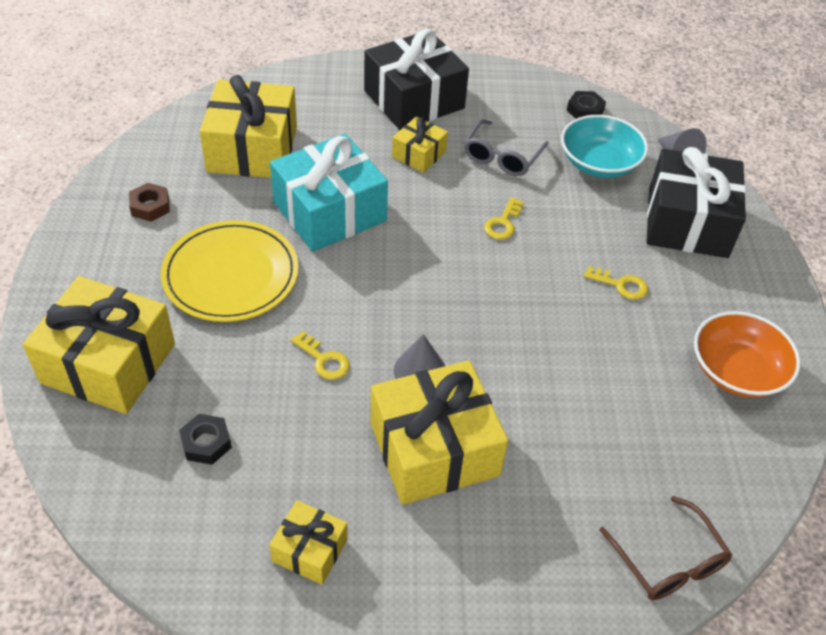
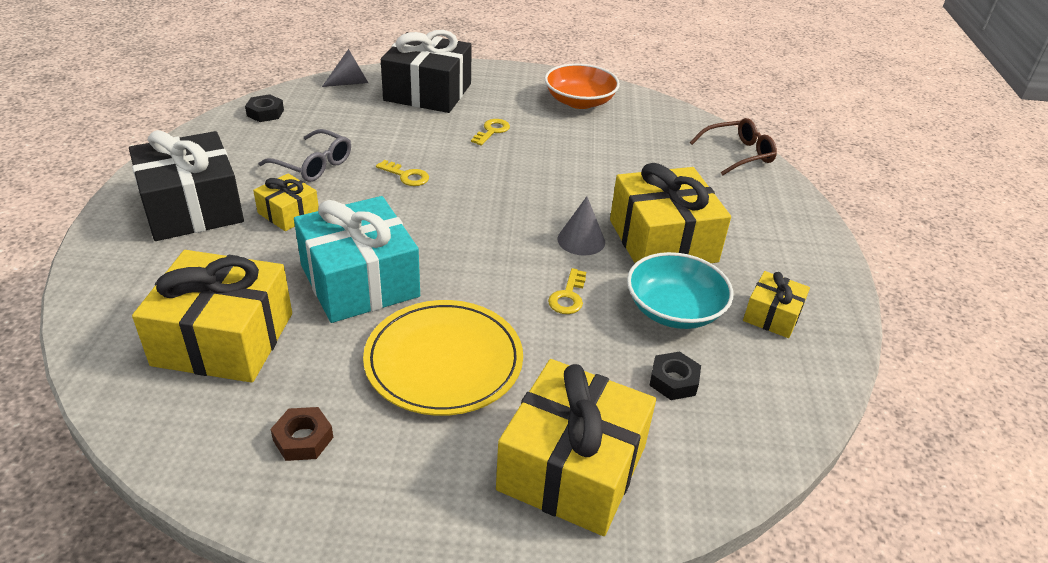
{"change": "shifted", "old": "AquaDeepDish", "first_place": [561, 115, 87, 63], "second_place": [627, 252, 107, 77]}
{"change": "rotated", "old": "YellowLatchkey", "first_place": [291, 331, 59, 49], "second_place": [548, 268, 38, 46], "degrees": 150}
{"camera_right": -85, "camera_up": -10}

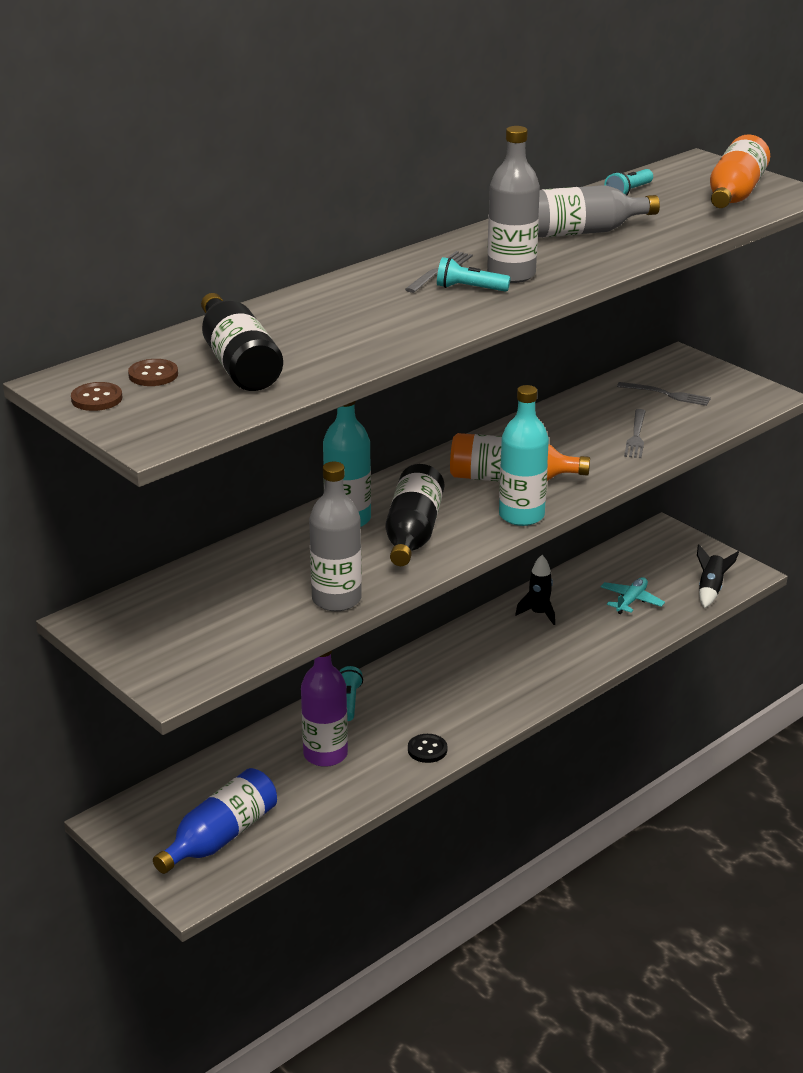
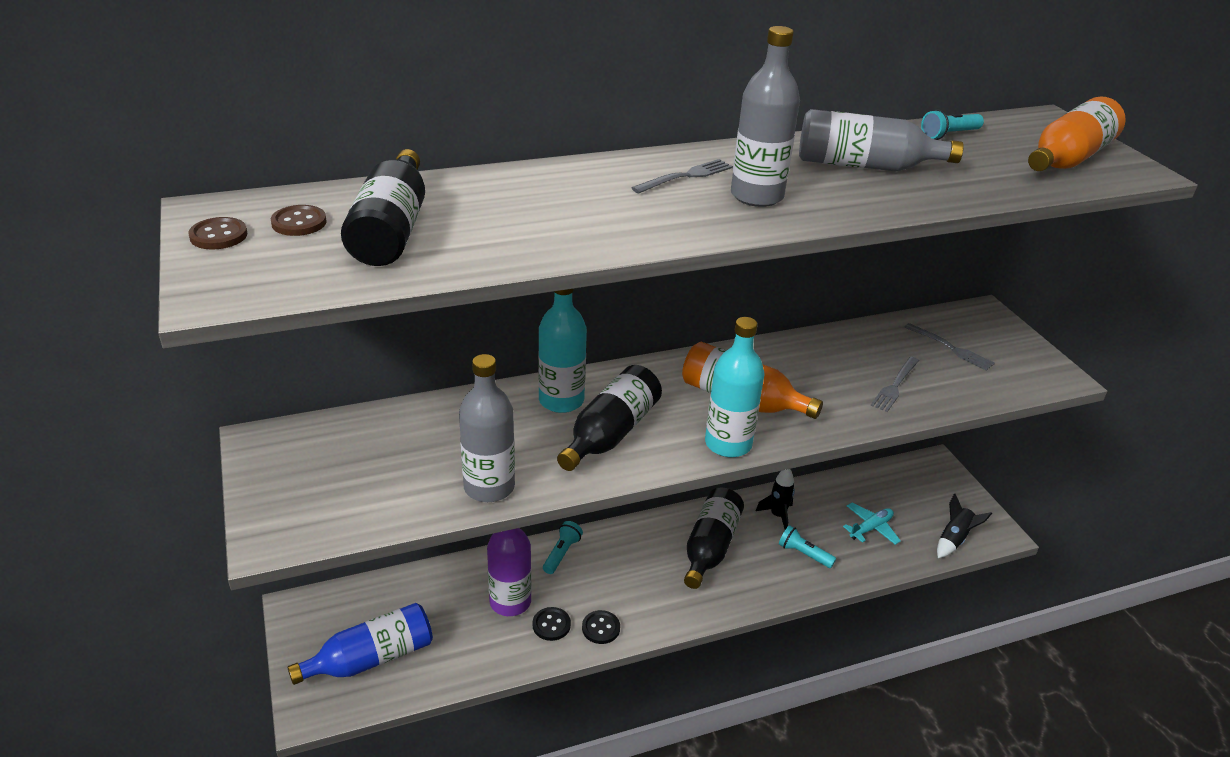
{"change": "shifted", "old": "AquaPocketTorch", "first_place": [437, 257, 74, 35], "second_place": [779, 525, 57, 43]}
{"change": "new", "new": "EbonyDrinkBottle", "second_place": [684, 487, 60, 102]}
{"change": "new", "new": "EbonyShirtButton", "second_place": [533, 607, 38, 34]}
{"camera_right": 20, "camera_up": 5}

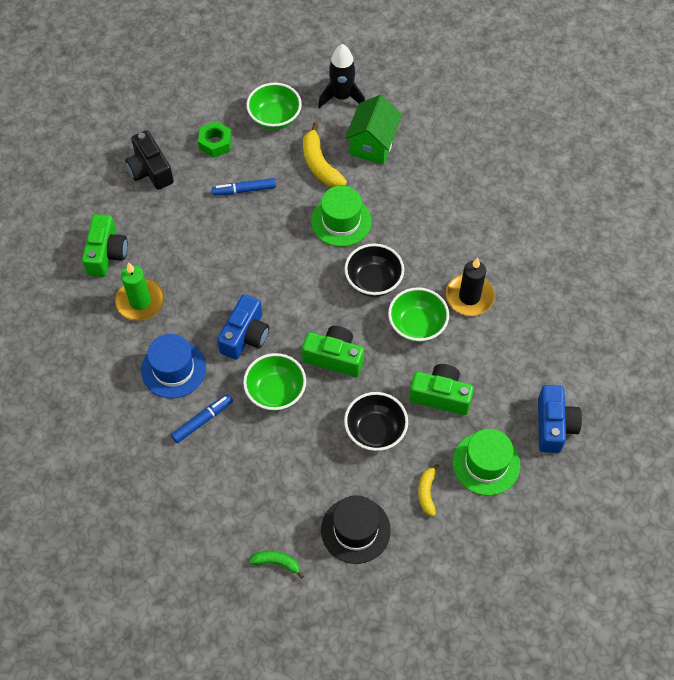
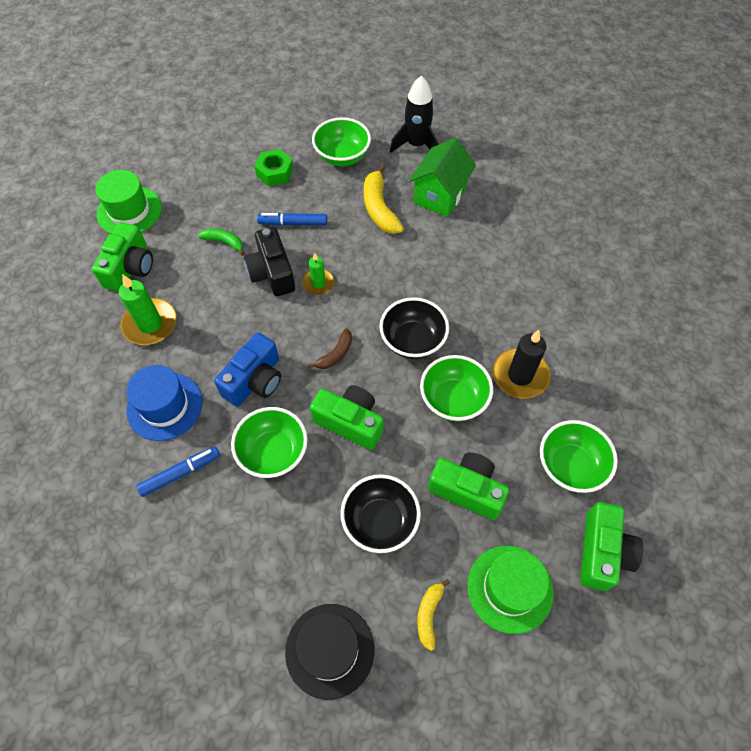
{"change": "shifted", "old": "EbonyCompactCamera", "first_place": [125, 130, 49, 60], "second_place": [244, 227, 51, 69]}
{"change": "shifted", "old": "LeafGreenTallHat", "first_place": [311, 186, 61, 61], "second_place": [95, 170, 67, 64]}
{"change": "repainted", "old": "CobaltCompactCamera", "new": "LeafGreenCompactCamera", "first_place": [538, 385, 44, 68], "second_place": [580, 502, 63, 89]}
{"change": "shifted", "old": "LeafGreenBananaFruit", "first_place": [249, 551, 55, 28], "second_place": [198, 228, 47, 28]}
{"change": "new", "new": "LeafGreenPillarCandle", "second_place": [302, 253, 33, 42]}
{"change": "new", "new": "BrownBananaFruit", "second_place": [308, 328, 44, 41]}
{"change": "new", "new": "LeafGreenDeepDish", "second_place": [540, 420, 78, 73]}
{"camera_right": 10, "camera_up": 0}

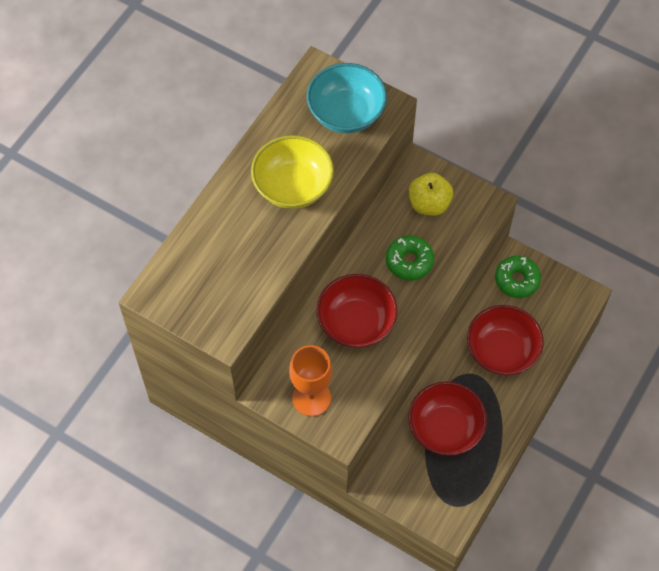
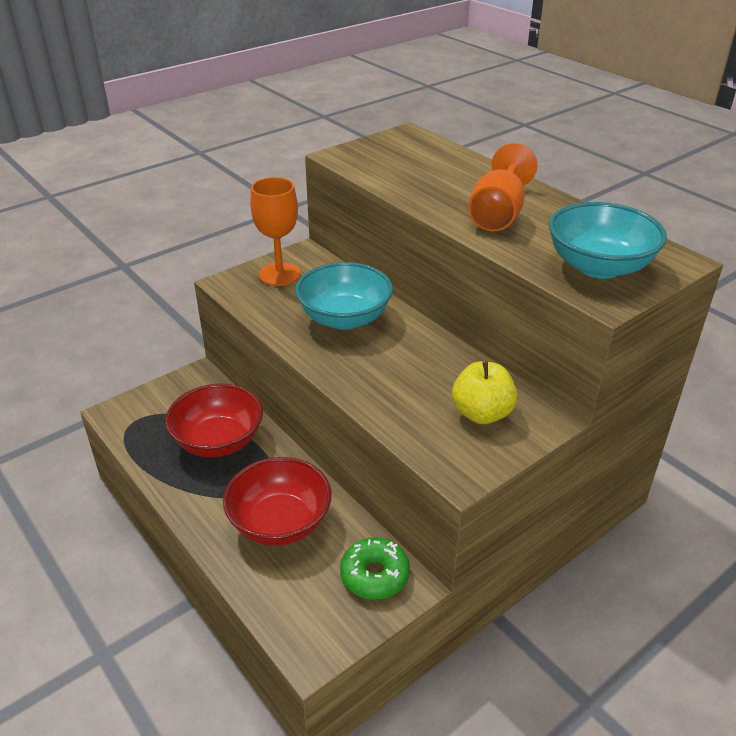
{"change": "swapped", "old": "YellowDeepDish", "new": "OrangeColouredGoblet", "first_place": [251, 135, 83, 74], "second_place": [468, 143, 69, 88]}
{"change": "gone", "old": "LeafGreenDonut", "first_place": [386, 236, 48, 44]}
{"change": "repainted", "old": "CrimsonDeepDish", "new": "AquaDeepDish", "first_place": [316, 274, 81, 74], "second_place": [295, 262, 98, 68]}
{"camera_right": 110, "camera_up": -25}

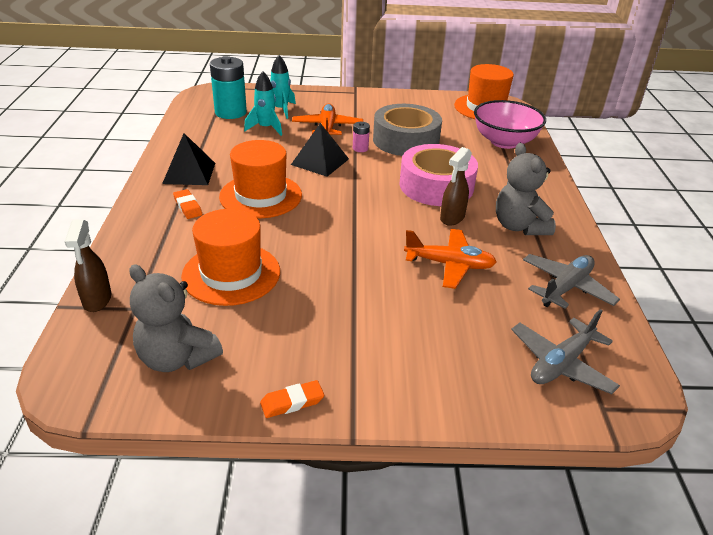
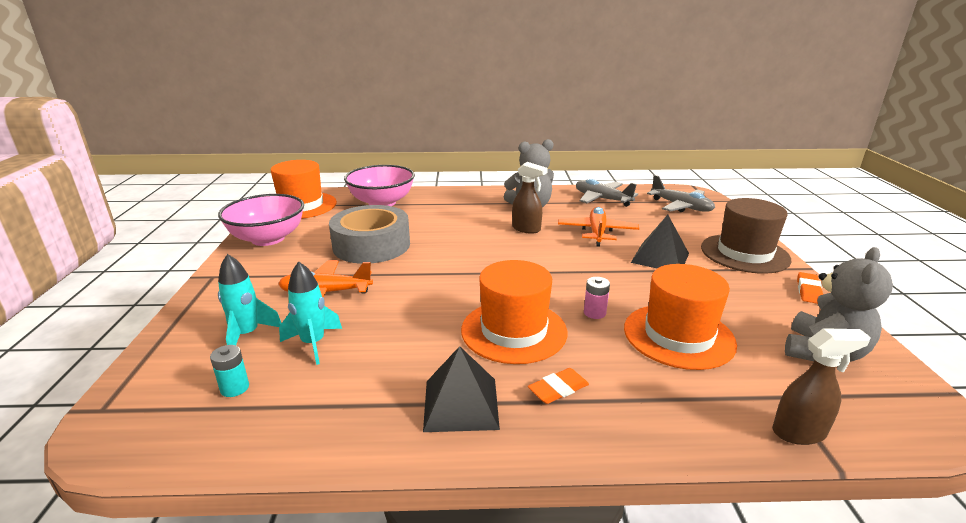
{"change": "scaled", "old": "AquaAaBattery", "first_place": [210, 56, 37, 63], "second_place": [210, 345, 39, 52], "factor": 0.47}
{"change": "shifted", "old": "RosePinkAaBattery", "first_place": [353, 122, 17, 30], "second_place": [584, 277, 26, 42]}
{"change": "shifted", "old": "EbonyPyramid", "first_place": [291, 123, 58, 54], "second_place": [631, 215, 58, 53]}
{"change": "gone", "old": "RosePinkTape", "first_place": [399, 144, 79, 62]}
{"change": "rotated", "old": "OrangeColouredEraser", "first_place": [260, 380, 64, 38], "second_place": [797, 272, 26, 32], "degrees": 45}
{"change": "new", "new": "RosePinkDeepDish", "second_place": [218, 194, 86, 52]}
{"change": "new", "new": "BrownTallHat", "second_place": [701, 198, 90, 76]}
{"camera_right": -90, "camera_up": -10}

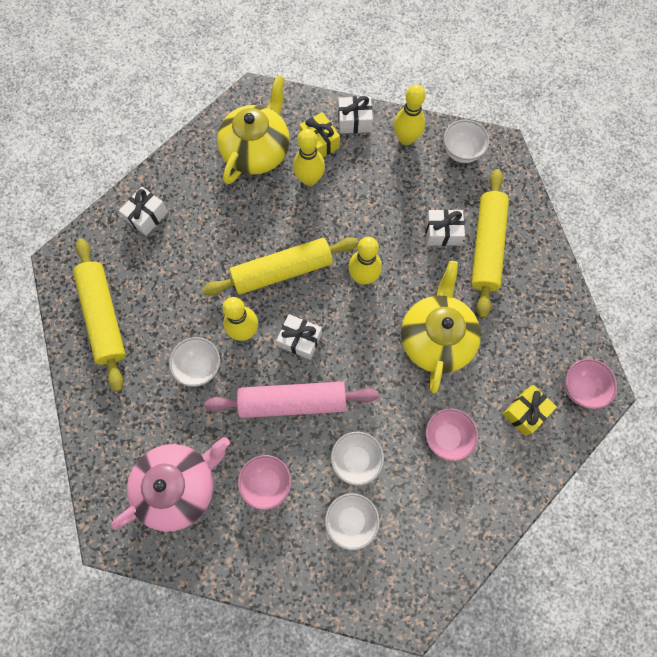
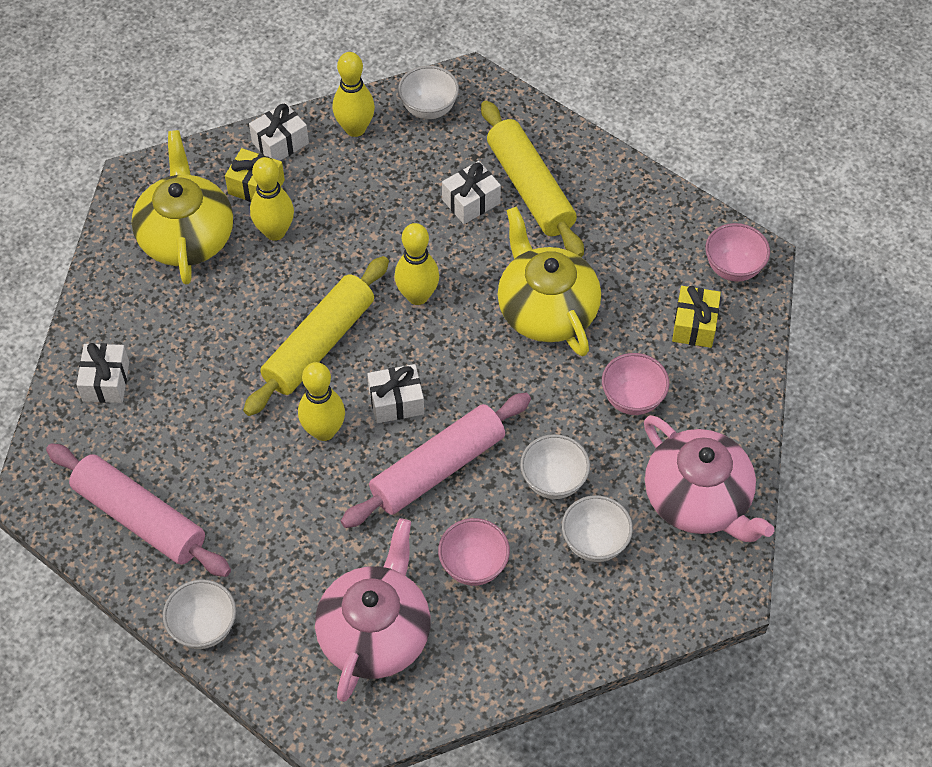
{"change": "repainted", "old": "YellowDoughRoller", "new": "RosePinkDoughRoller", "first_place": [73, 239, 52, 153], "second_place": [46, 443, 185, 134]}
{"change": "shifted", "old": "SnowWhiteDeepDish", "first_place": [169, 337, 51, 50], "second_place": [163, 579, 73, 70]}
{"change": "new", "new": "RosePinkTeaPot", "second_place": [644, 415, 130, 127]}
{"camera_right": -35, "camera_up": -15}

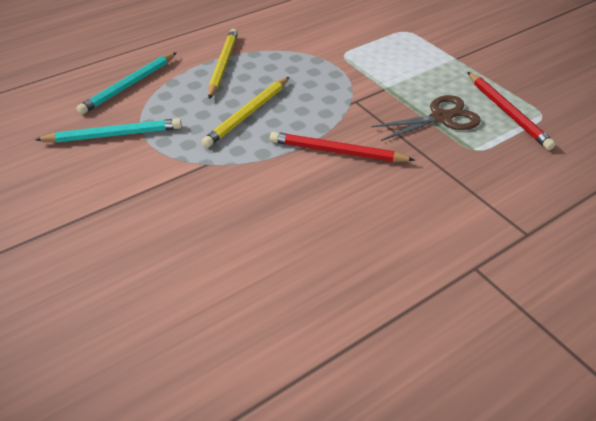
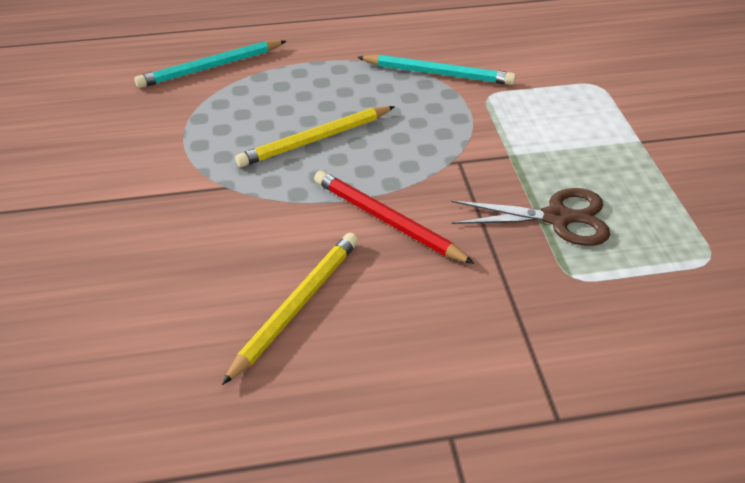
{"change": "shifted", "old": "YellowPencil", "first_place": [208, 29, 30, 70], "second_place": [222, 233, 136, 152]}
{"change": "gone", "old": "CrimsonPencil", "first_place": [468, 72, 88, 78]}
{"change": "shifted", "old": "AquaPencil", "first_place": [35, 118, 147, 25], "second_place": [357, 54, 159, 31]}
{"camera_right": 25, "camera_up": 0}

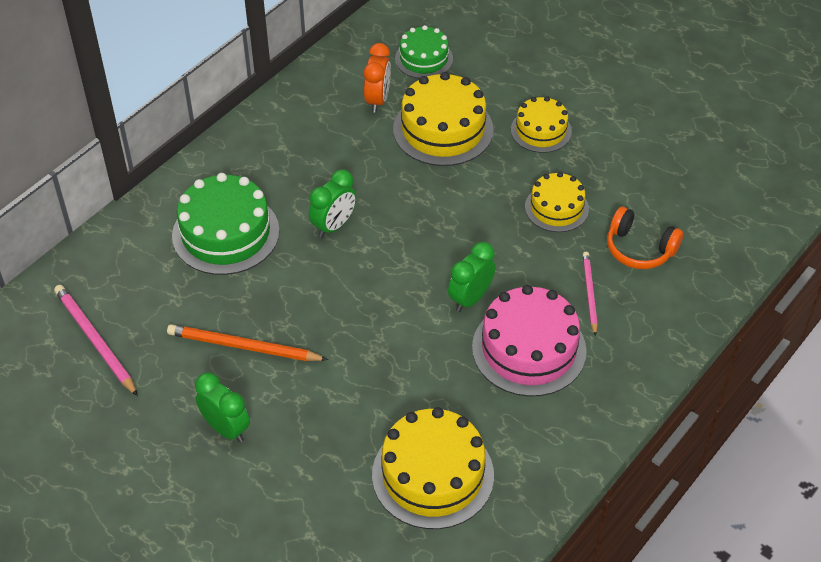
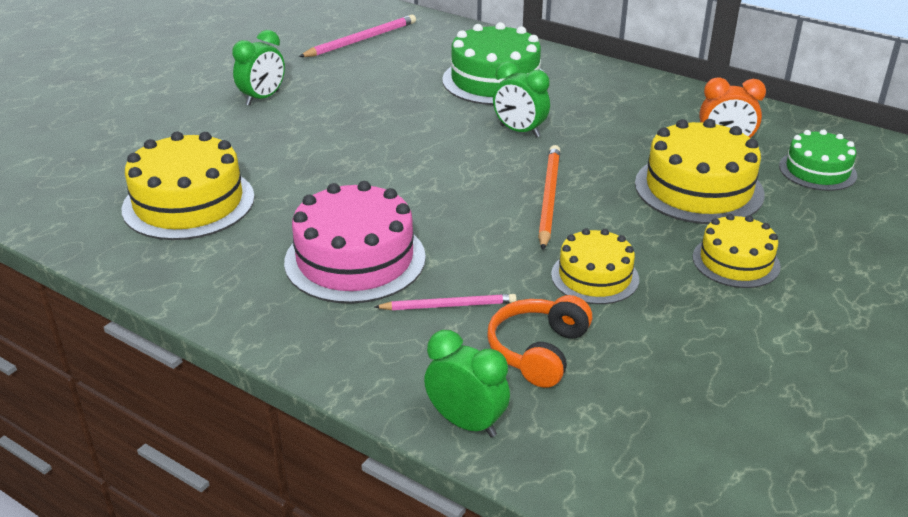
{"change": "shifted", "old": "LeafGreenBedsideClock", "first_place": [448, 242, 47, 70], "second_place": [424, 330, 86, 107]}
{"change": "shifted", "old": "OrangeColouredPencil", "first_place": [167, 324, 161, 37], "second_place": [538, 145, 22, 105]}
{"camera_right": 85, "camera_up": -15}

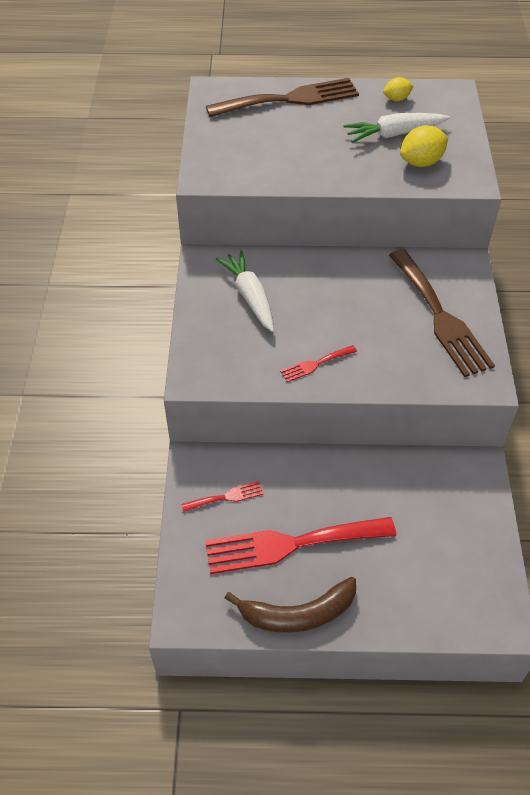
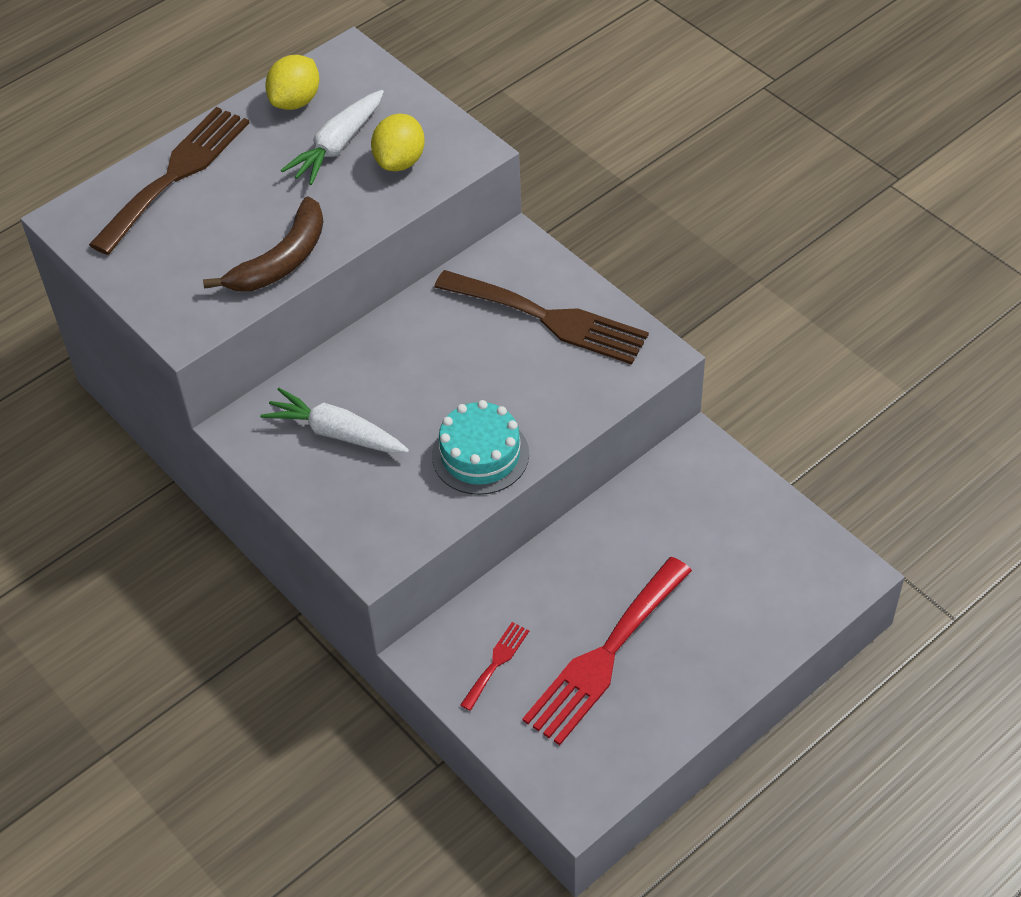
{"change": "scaled", "old": "YellowToyLemon", "first_place": [383, 77, 31, 24], "second_place": [265, 55, 54, 55], "factor": 1.61}
{"change": "swapped", "old": "CrimsonFork", "new": "AquaCake", "first_place": [280, 345, 77, 37], "second_place": [432, 400, 97, 95]}
{"change": "shifted", "old": "BrownBananaFruit", "first_place": [225, 577, 131, 56], "second_place": [203, 196, 121, 95]}
{"camera_right": -40, "camera_up": 0}

